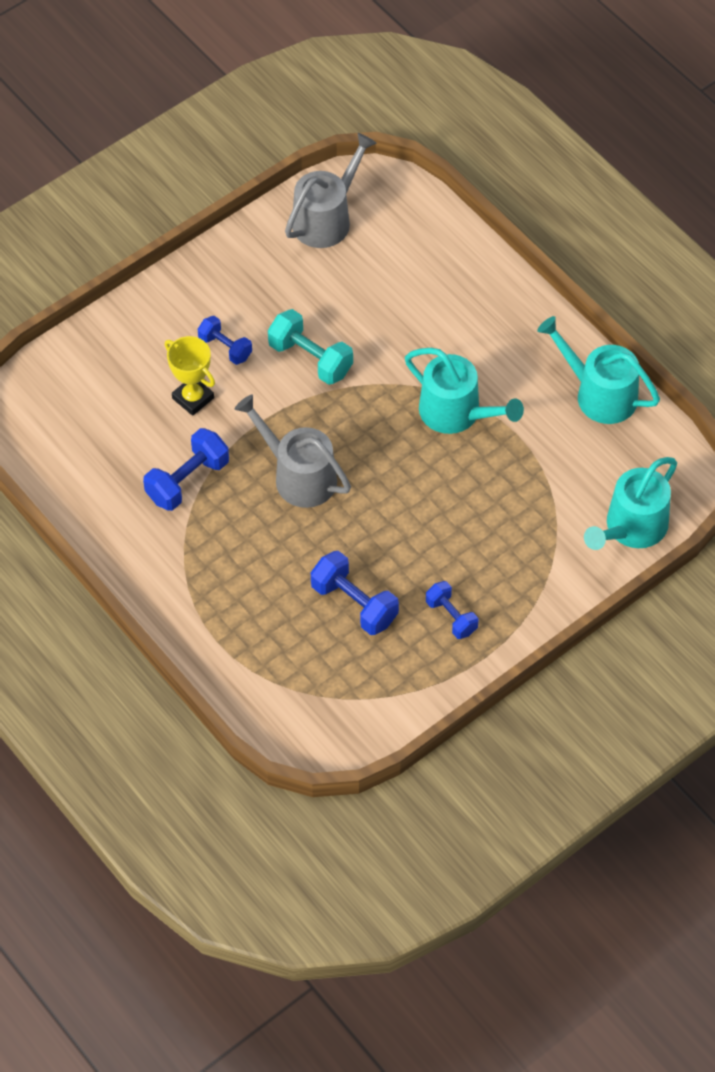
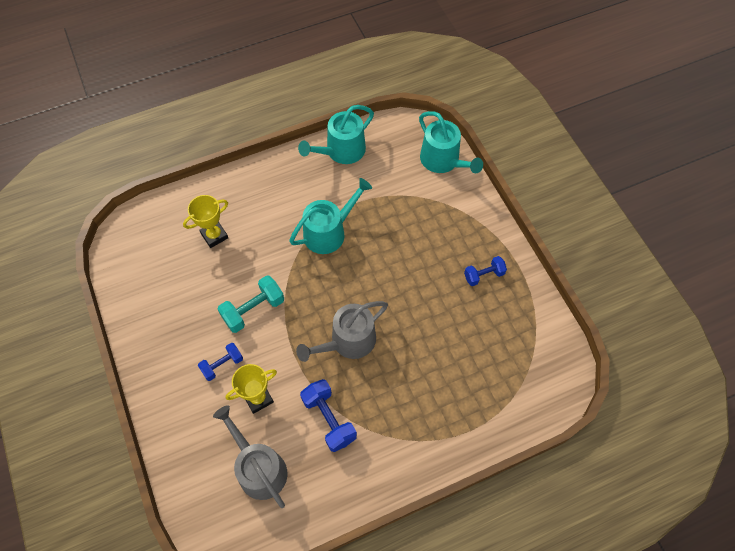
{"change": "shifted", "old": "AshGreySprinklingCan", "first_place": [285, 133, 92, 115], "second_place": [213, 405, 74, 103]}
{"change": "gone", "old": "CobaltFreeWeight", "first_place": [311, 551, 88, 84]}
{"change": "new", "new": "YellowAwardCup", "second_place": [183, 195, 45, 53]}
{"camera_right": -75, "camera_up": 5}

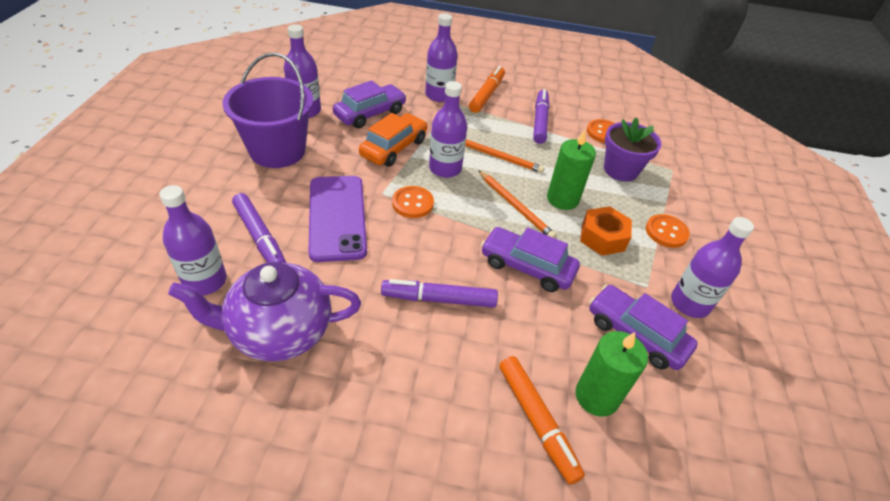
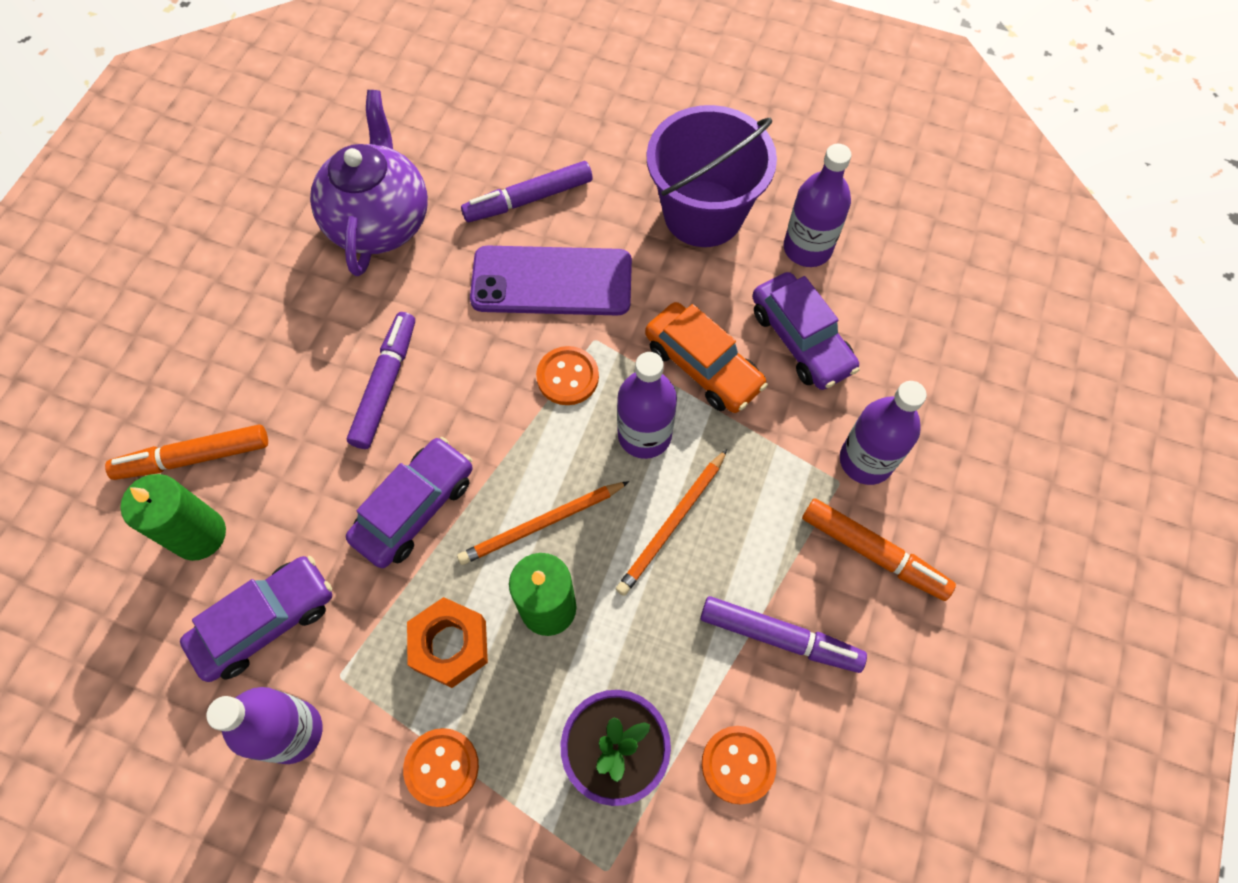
{"change": "gone", "old": "VioletDrinkBottle", "first_place": [159, 185, 68, 110]}
{"camera_right": 105, "camera_up": 20}

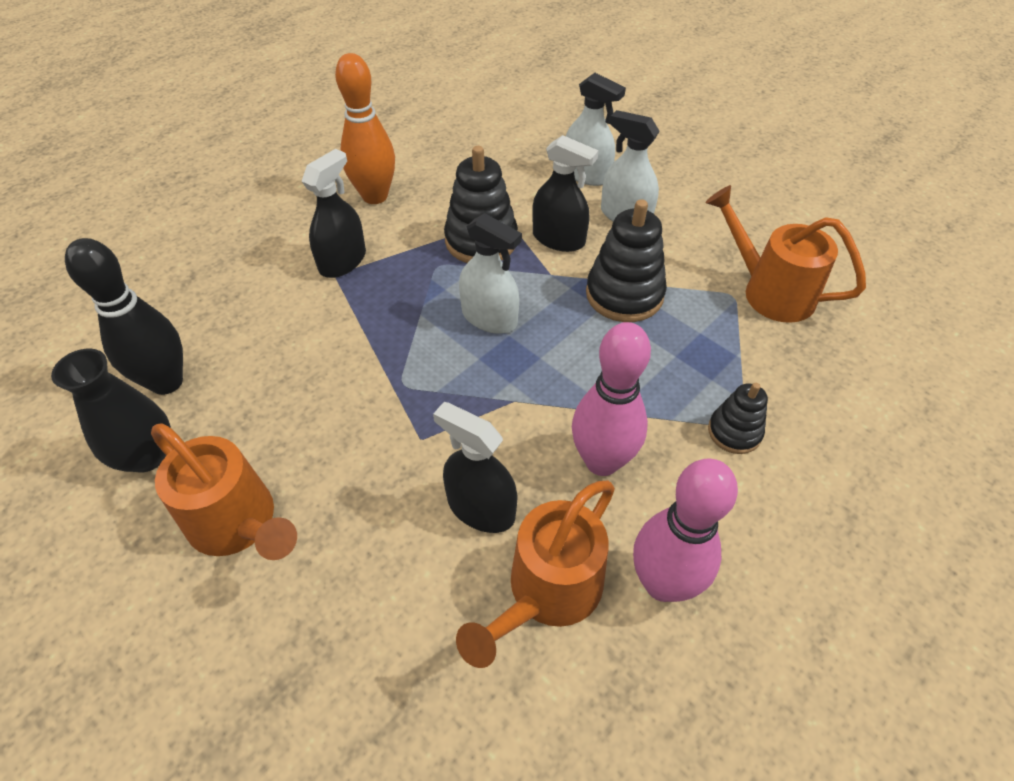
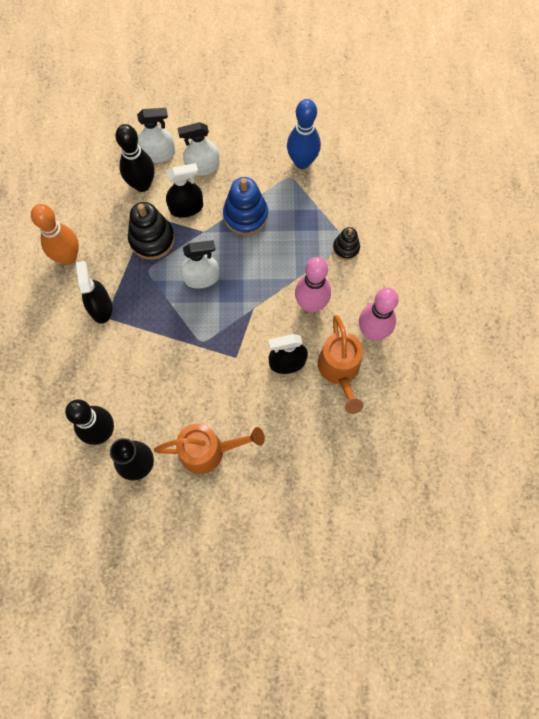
{"change": "swapped", "old": "OrangeColouredSprinklingCan", "new": "CobaltSkittle", "first_place": [705, 185, 161, 138], "second_place": [287, 99, 34, 70]}
{"change": "repainted", "old": "EbonyStackingRings", "new": "CobaltStackingRings", "first_place": [586, 199, 81, 123], "second_place": [223, 177, 45, 58]}
{"change": "new", "new": "EbonySkittle", "second_place": [116, 124, 38, 68]}
{"camera_right": -45, "camera_up": 20}

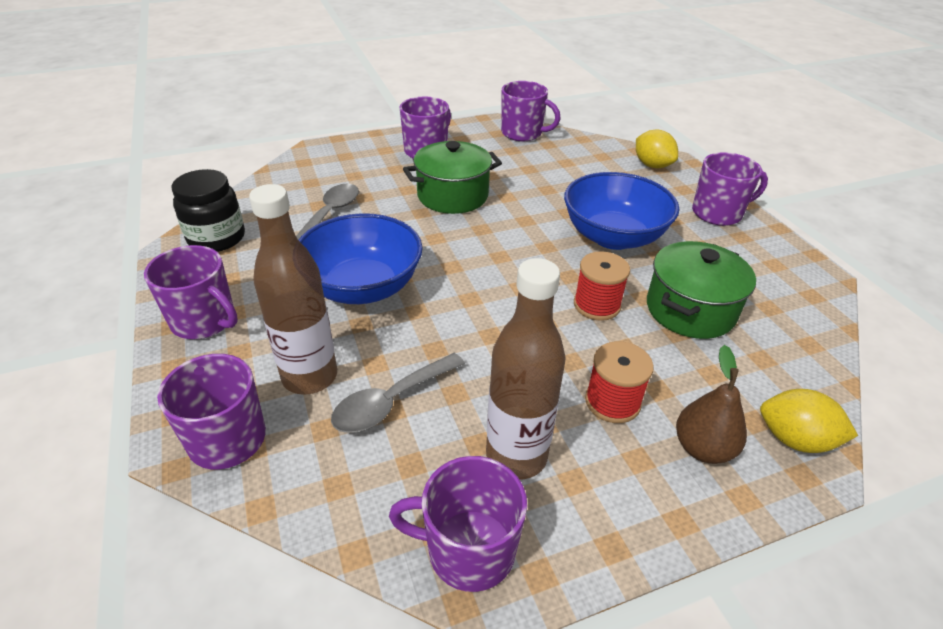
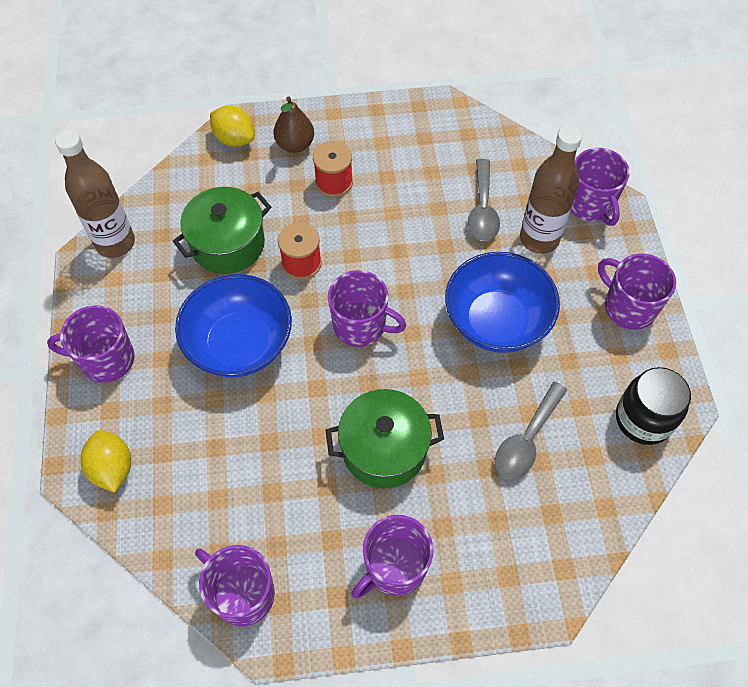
{"change": "shifted", "old": "BrownDrinkBottle", "first_place": [486, 258, 80, 221], "second_place": [55, 130, 80, 128]}
{"change": "rotated", "old": "AshGreySpoon", "first_place": [331, 353, 134, 80], "second_place": [468, 159, 32, 82], "degrees": 120}
{"change": "shifted", "old": "VioletMug", "first_place": [389, 456, 138, 136], "second_place": [328, 270, 78, 77]}
{"camera_right": -165, "camera_up": 20}

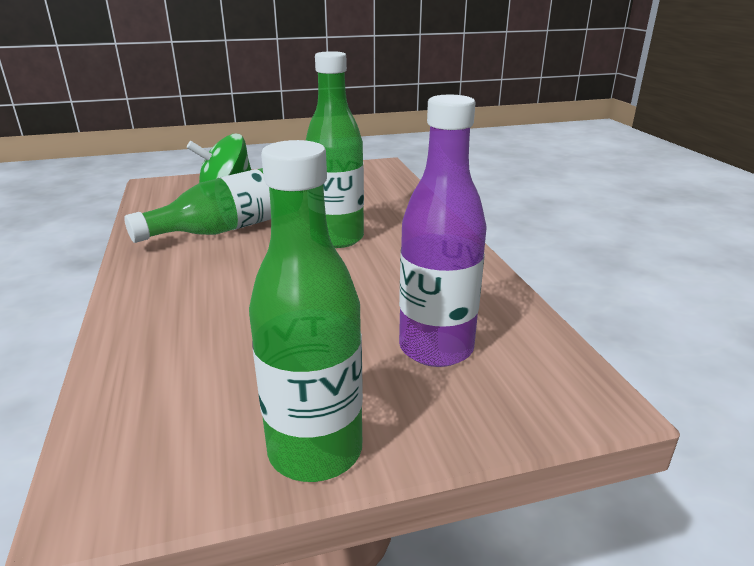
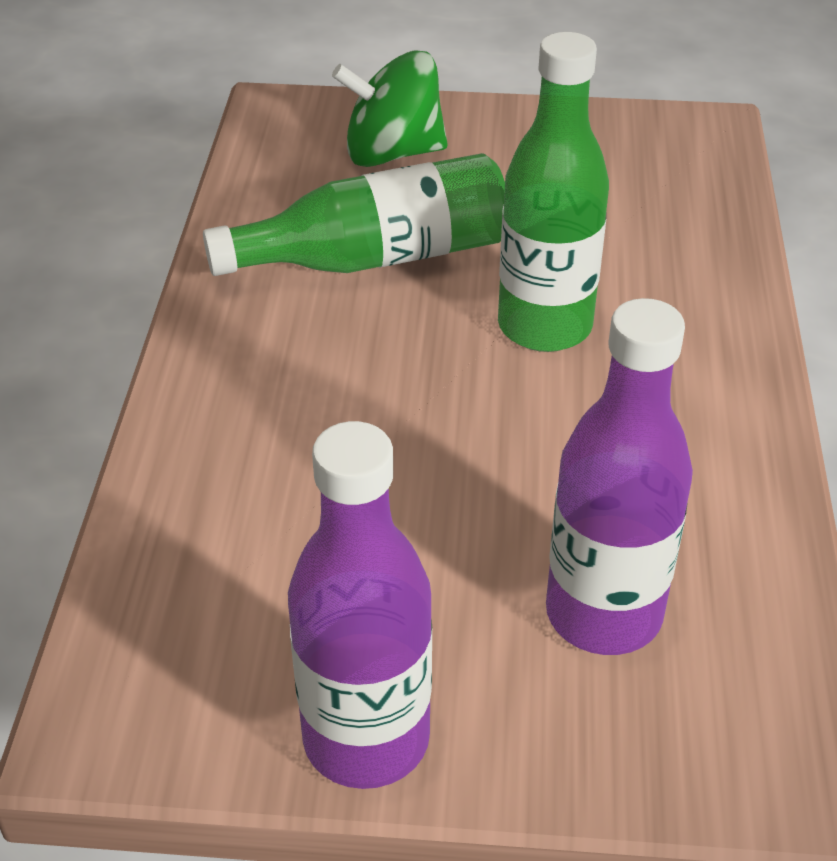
{"change": "repainted", "old": "LeafGreenDrinkBottle", "new": "VioletDrinkBottle", "first_place": [249, 140, 114, 342], "second_place": [288, 421, 144, 368]}
{"camera_right": 20, "camera_up": 15}

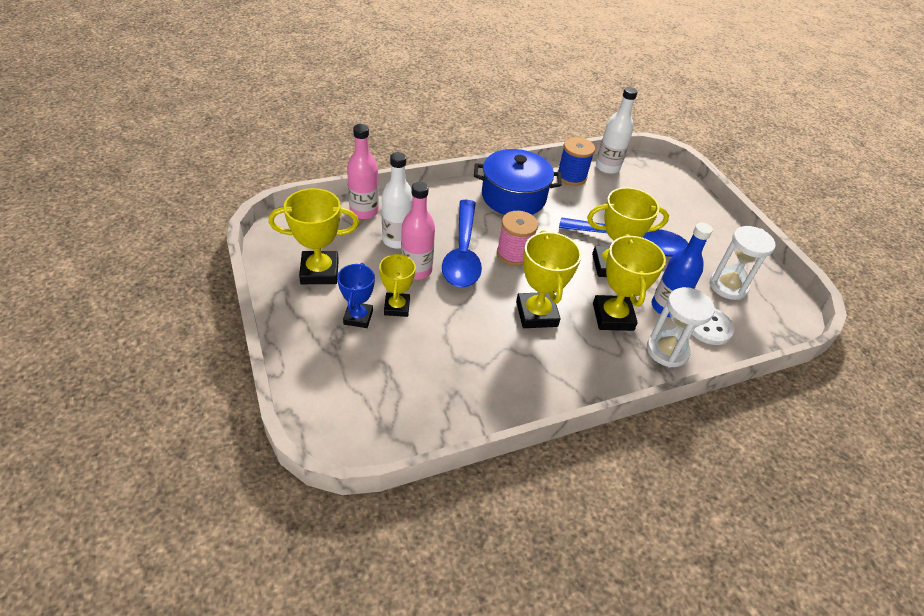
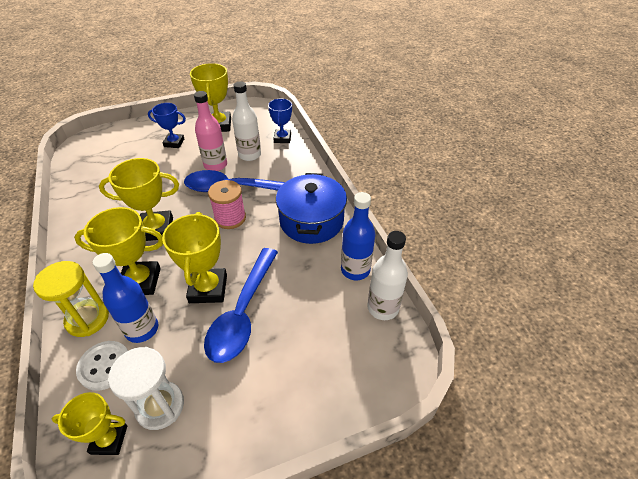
{"change": "swapped", "old": "RosePinkDrinkBottle", "new": "CobaltAwardCup", "first_place": [347, 124, 32, 95], "second_place": [268, 98, 24, 45]}
{"change": "swapped", "old": "CobaltReelOfThread", "new": "CobaltDrinkBottle", "first_place": [557, 137, 38, 49], "second_place": [341, 192, 34, 88]}
{"change": "shifted", "old": "YellowAwardCup", "first_place": [379, 253, 37, 64], "second_place": [52, 392, 75, 63]}
{"change": "repainted", "old": "SnowWhiteSandTimer", "new": "YellowSandTimer", "first_place": [647, 287, 68, 81], "second_place": [33, 261, 76, 76]}
{"camera_right": 95, "camera_up": 0}

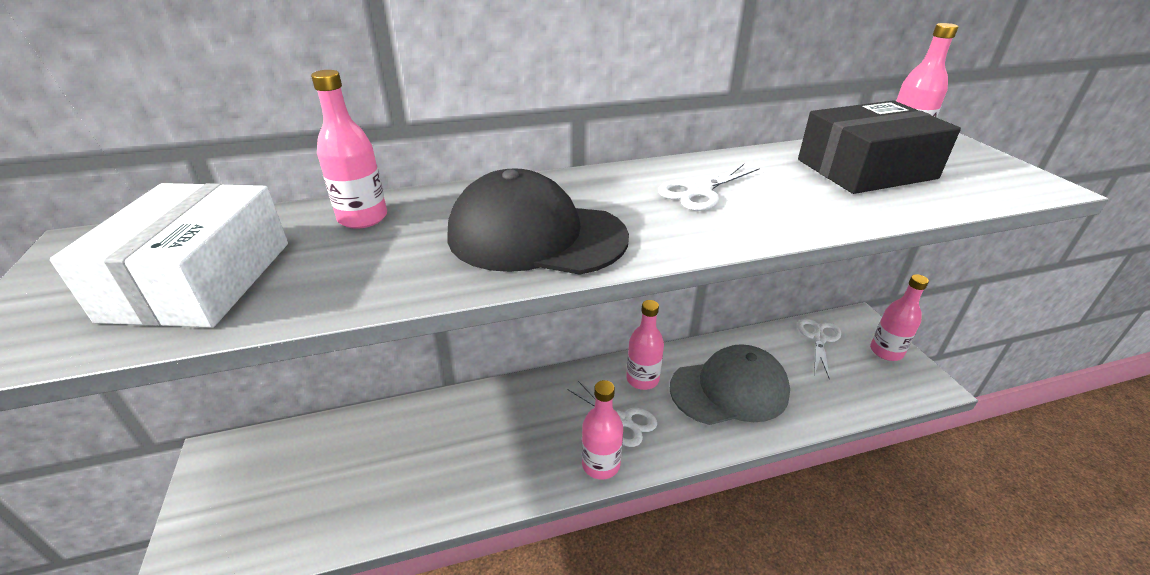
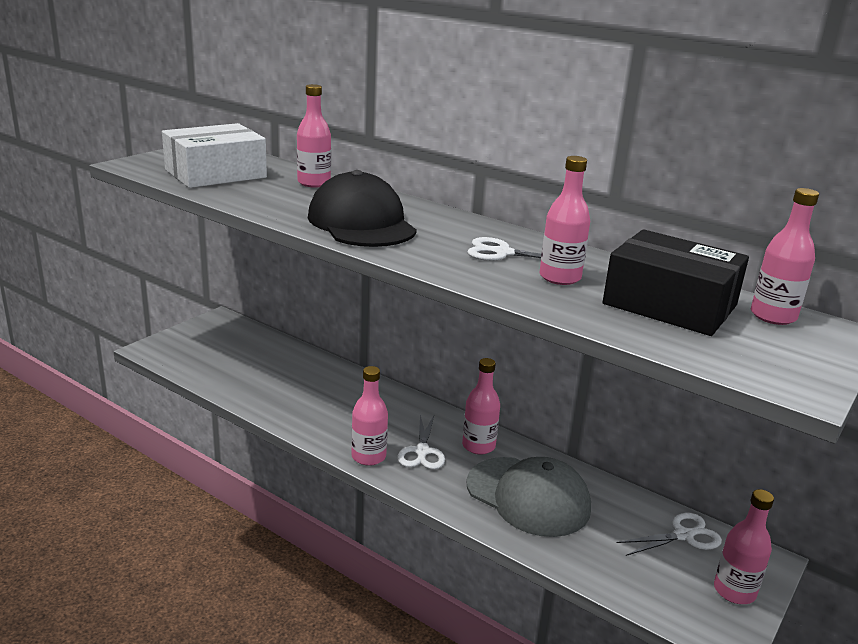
{"change": "new", "new": "RosePinkDrinkBottle", "second_place": [540, 156, 50, 129]}
{"camera_right": 50, "camera_up": -10}

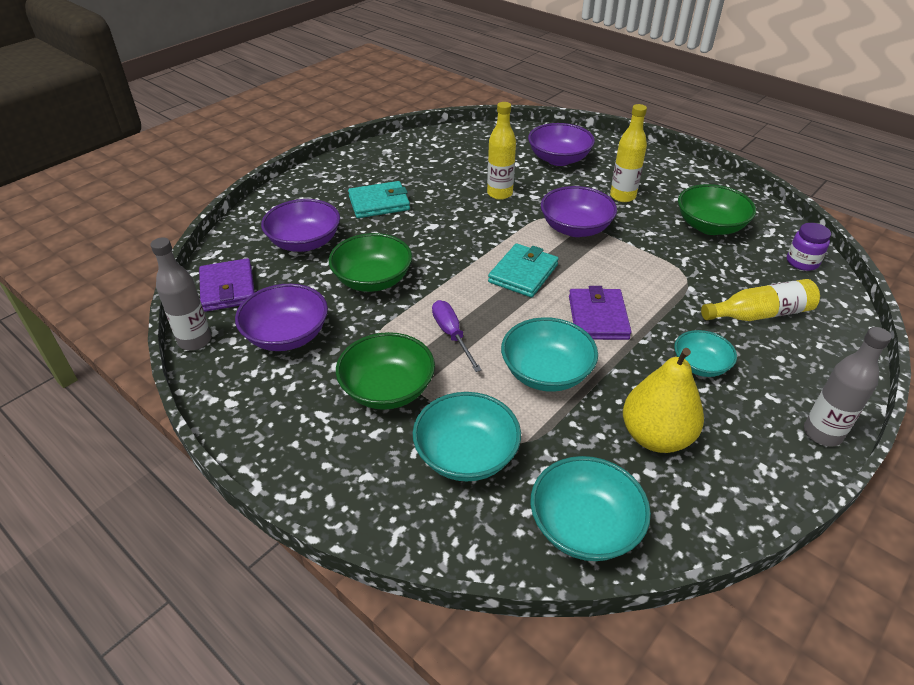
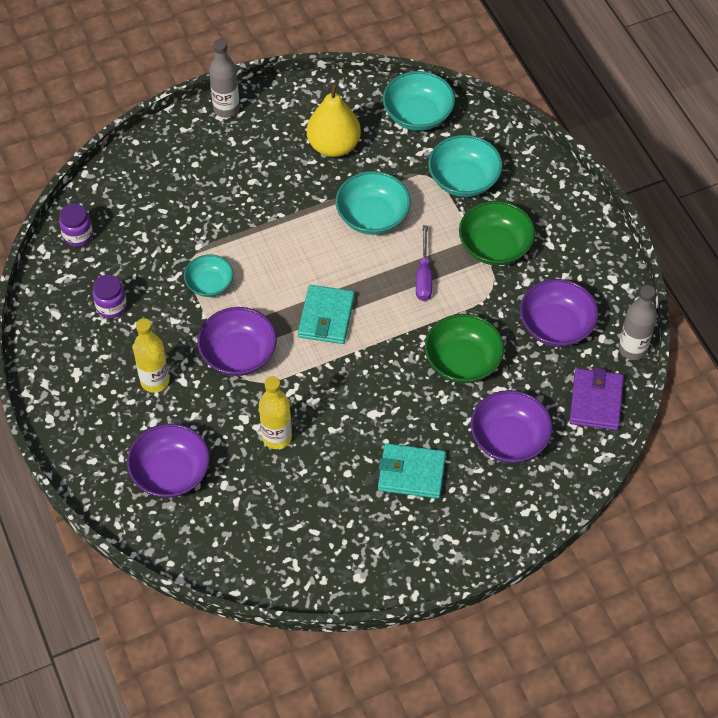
{"change": "swapped", "old": "LeafGreenDeepDish", "new": "VioletPreserveJar", "first_place": [678, 184, 78, 51], "second_place": [93, 275, 34, 43]}
{"change": "rotated", "old": "AquaCardWallet", "first_place": [488, 243, 71, 54], "second_place": [298, 285, 57, 59], "degrees": -45}
{"change": "gone", "old": "YellowDrinkBottle", "first_place": [701, 279, 119, 42]}
{"change": "gone", "old": "VioletCardWallet", "first_place": [569, 286, 63, 54]}
{"change": "shifted", "old": "AquaDeepDish", "first_place": [674, 330, 63, 47], "second_place": [184, 254, 49, 43]}
{"camera_right": -155, "camera_up": 15}

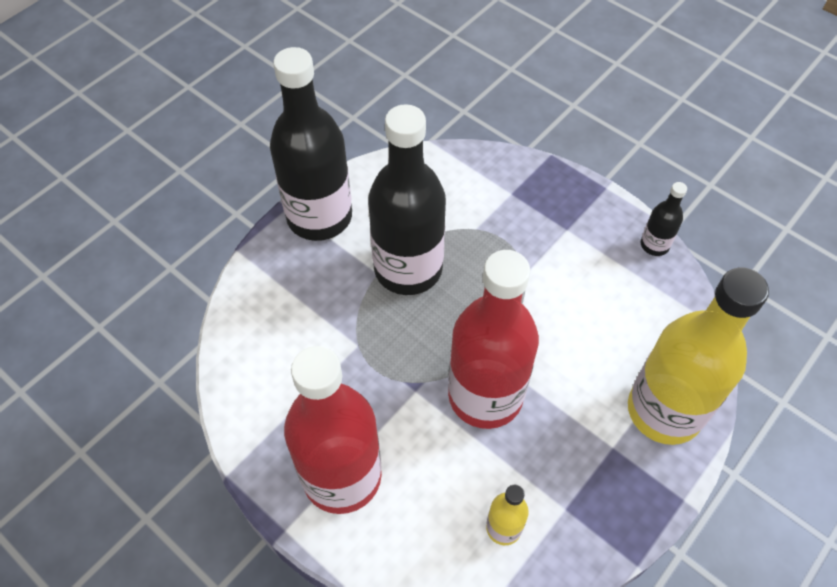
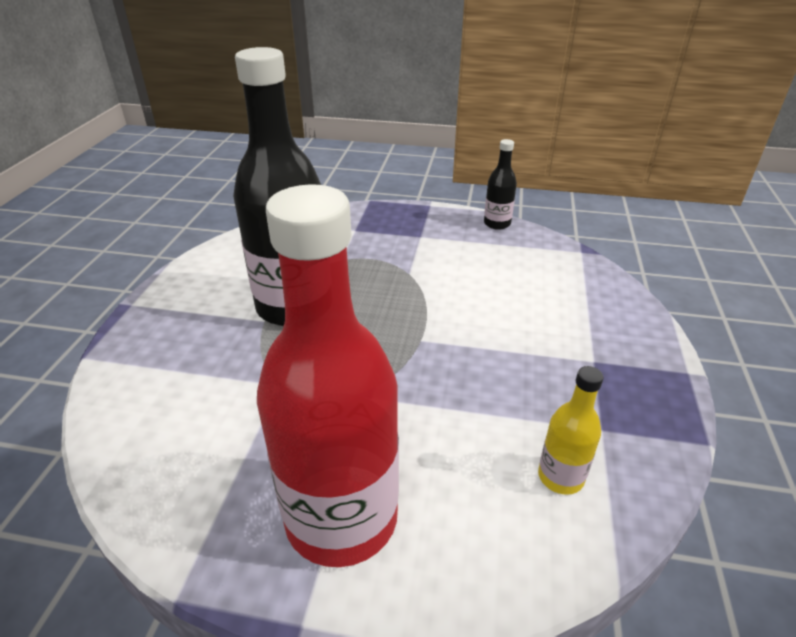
{"change": "gone", "old": "EbonyDrinkBottle", "first_place": [270, 47, 82, 194]}
{"change": "gone", "old": "CrimsonDrinkBottle", "first_place": [448, 250, 91, 179]}
{"change": "gone", "old": "YellowDrinkBottle", "first_place": [628, 267, 141, 178]}
{"camera_right": -30, "camera_up": -20}

